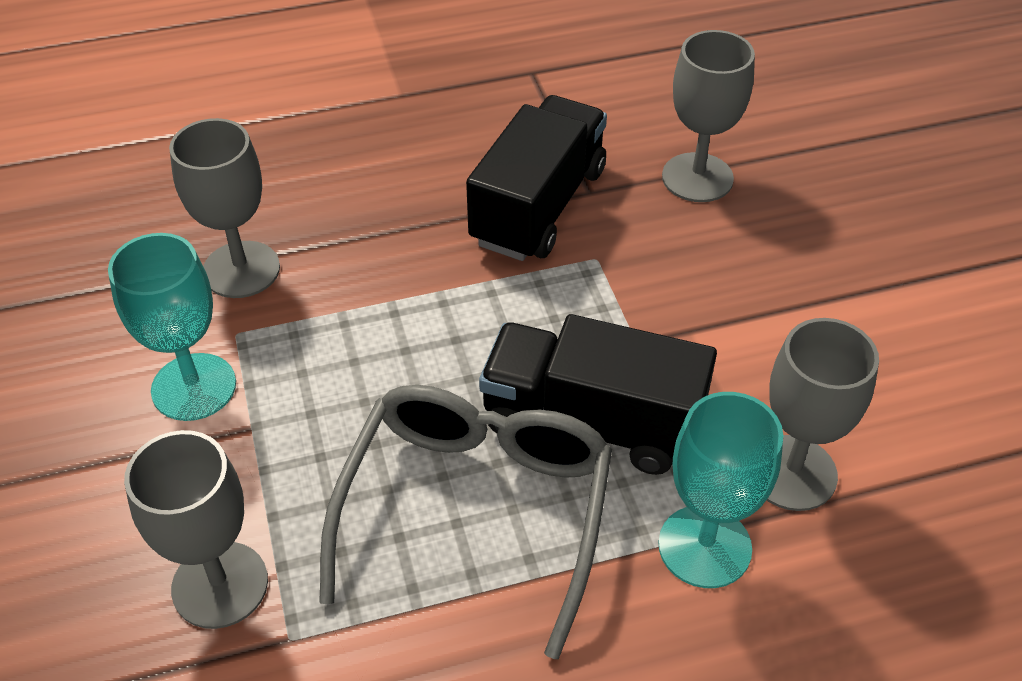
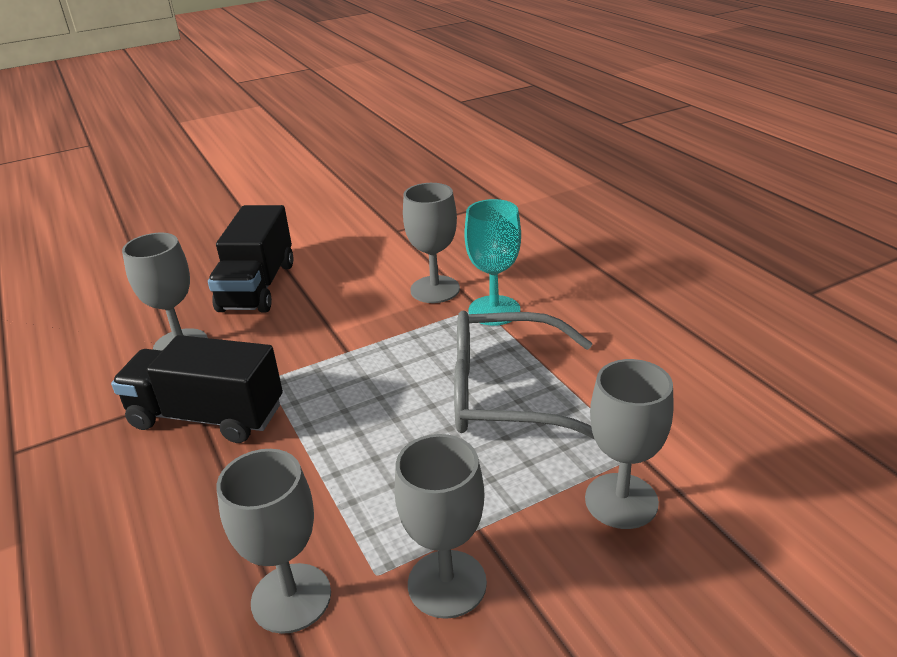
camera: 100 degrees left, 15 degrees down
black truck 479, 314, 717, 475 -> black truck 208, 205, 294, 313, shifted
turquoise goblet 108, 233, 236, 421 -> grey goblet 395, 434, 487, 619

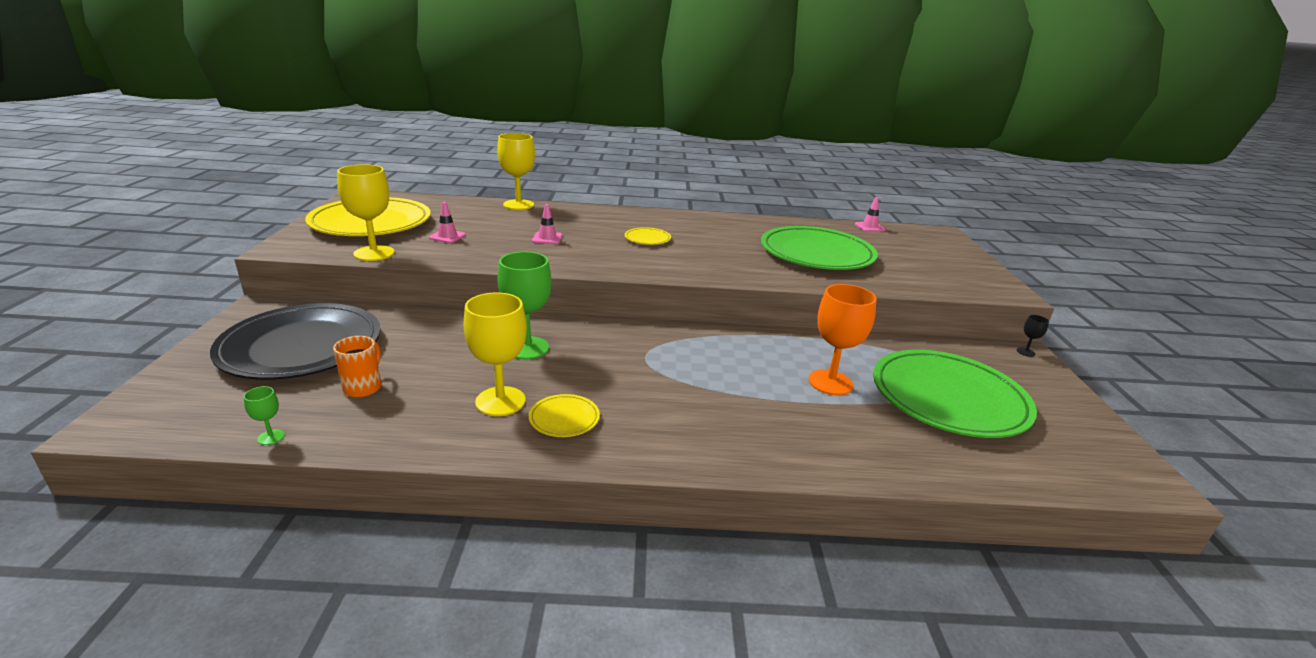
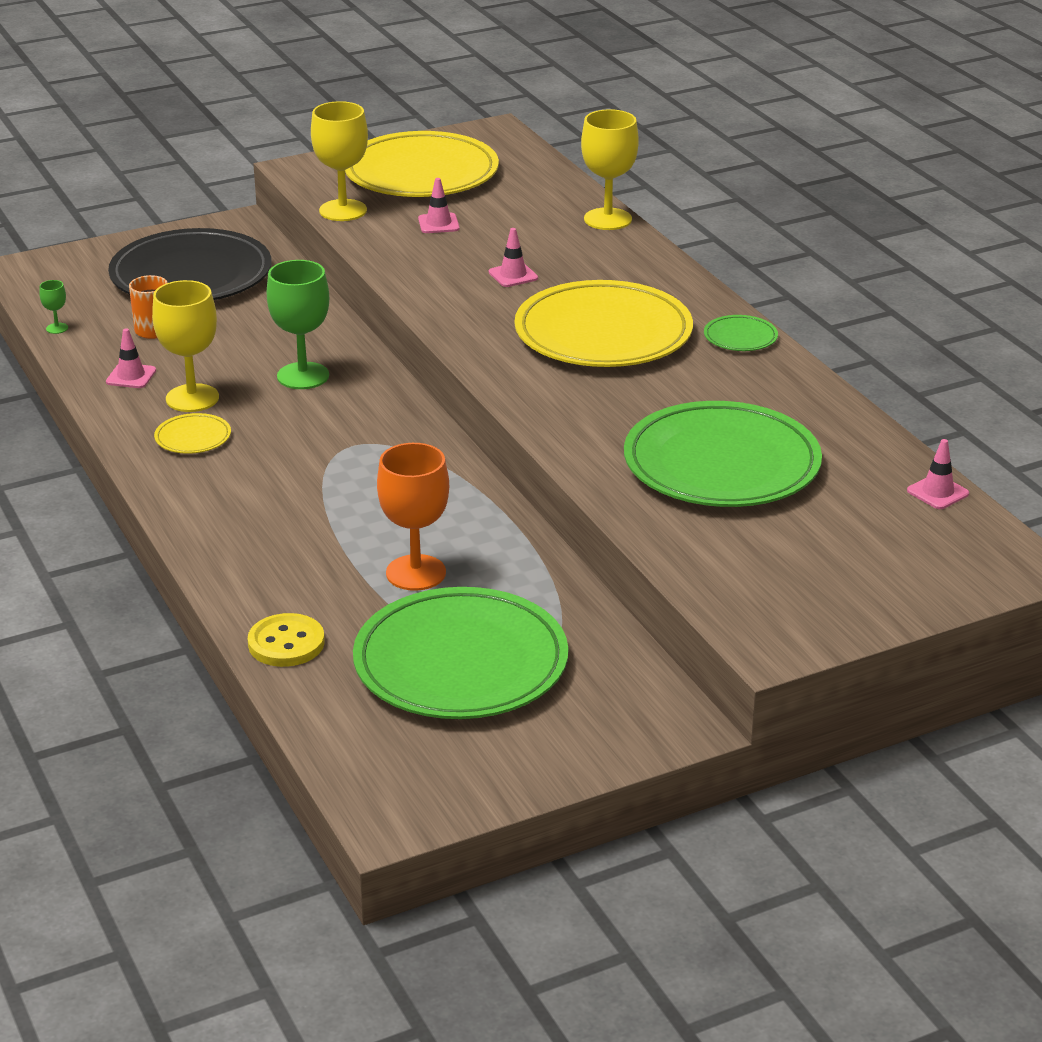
camera: 65 degrees right, 5 degrees up
none -> pink traffic cone 106, 328, 156, 388
none -> yellow button 248, 613, 325, 667
yellow plate 625, 227, 671, 245 -> yellow plate 515, 280, 693, 367, x2.41
none -> green plate 704, 315, 778, 351
black goblet 1017, 315, 1049, 357 -> none

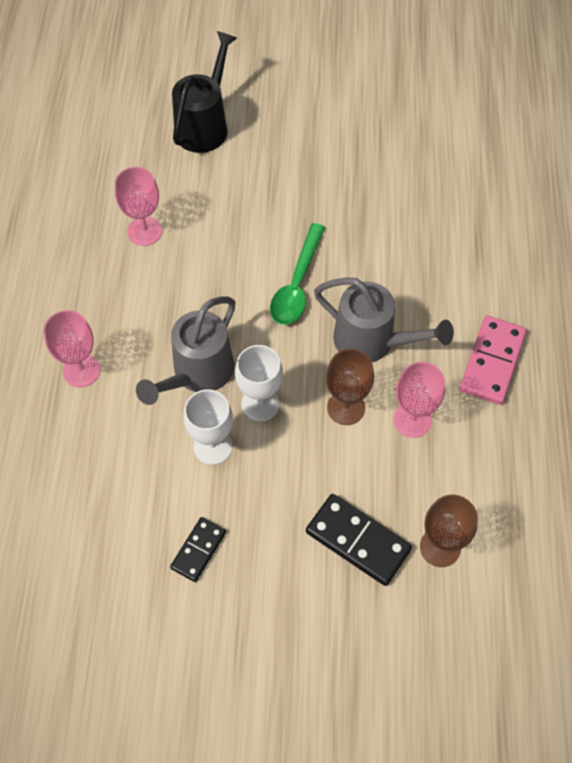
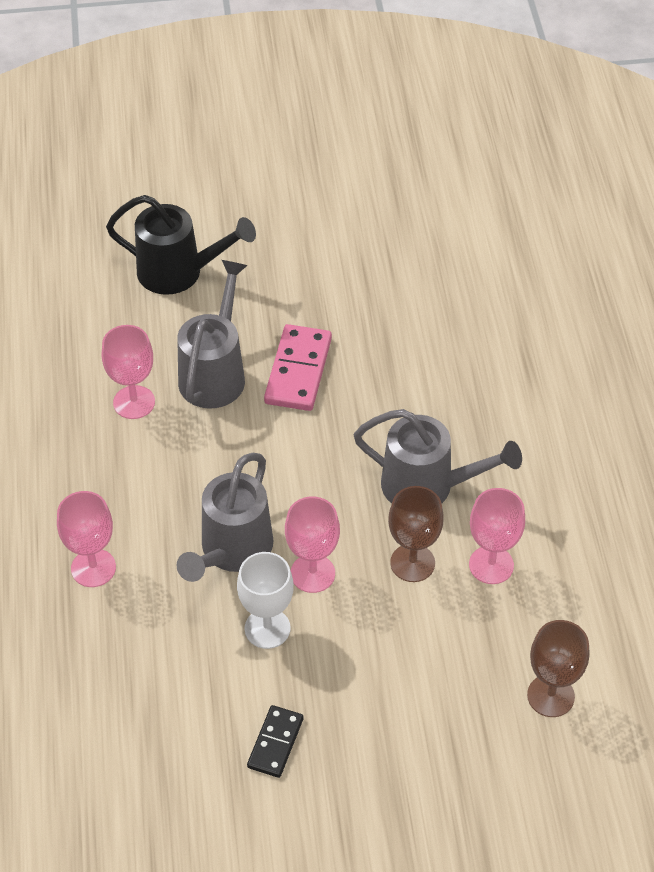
camera: 10 degrees left, 10 degrees down
black watering can 172, 31, 237, 153 -> black watering can 106, 195, 256, 295, 90 degrees clockwise
none -> grey watering can 177, 260, 248, 409
pink domino 459, 315, 527, 405 -> pink domino 264, 324, 332, 411, shifted
white goblet 235, 345, 283, 421 -> pink goblet 285, 497, 340, 593
green spoon 270, 223, 325, 325 -> none
black domino 306, 494, 412, 586 -> none

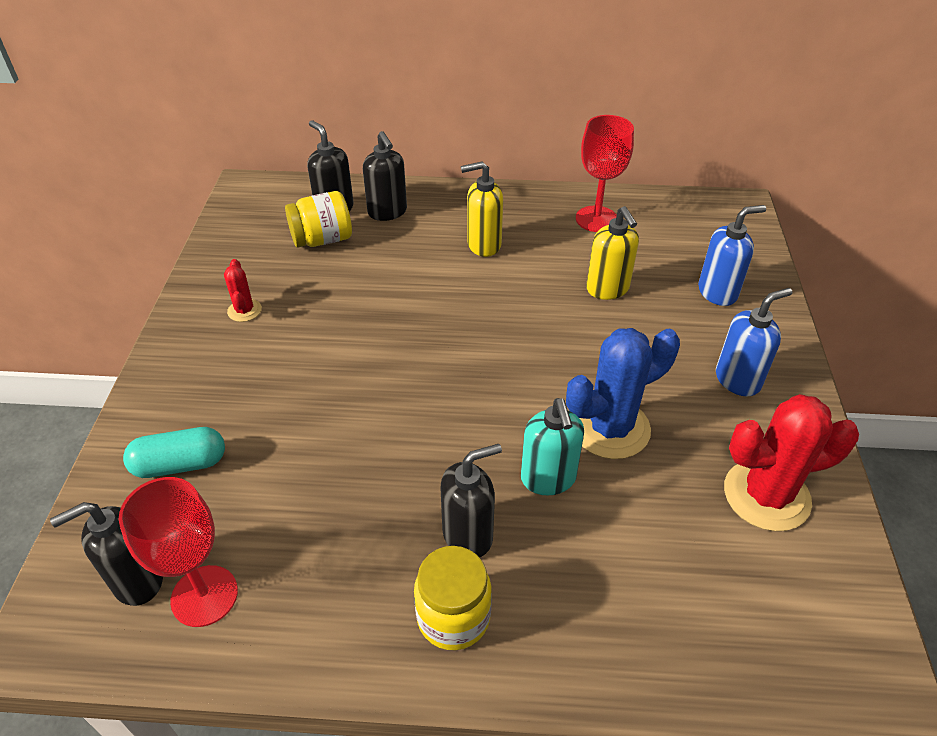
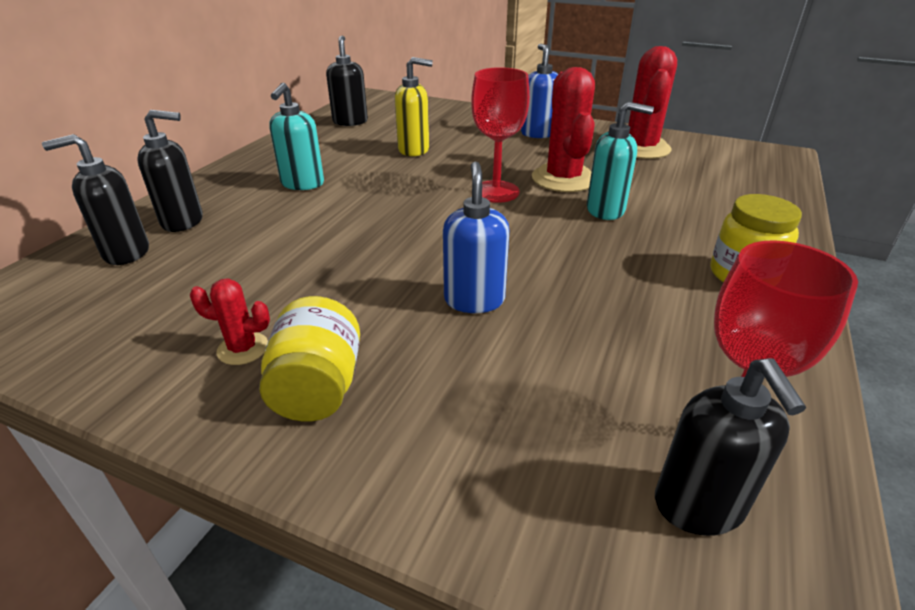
camera: 70 degrees left, 10 degrees down
yellow jar 285, 191, 352, 248 -> yellow jar 259, 296, 360, 421, shifted
yellow soap dispenser 461, 162, 503, 257 -> turquoise soap dispenser 269, 83, 324, 190
black soap dispenser 441, 444, 502, 558 -> black soap dispenser 326, 36, 368, 126, shifted
blue soap dispenser 698, 205, 766, 306 -> blue soap dispenser 443, 161, 510, 313, shifted
red goblet 576, 115, 634, 232 -> red goblet 471, 67, 530, 203, shifted
blue cactus 566, 328, 680, 459 -> red cactus 532, 67, 595, 192
turquoise capsule 123, 427, 225, 478 -> none

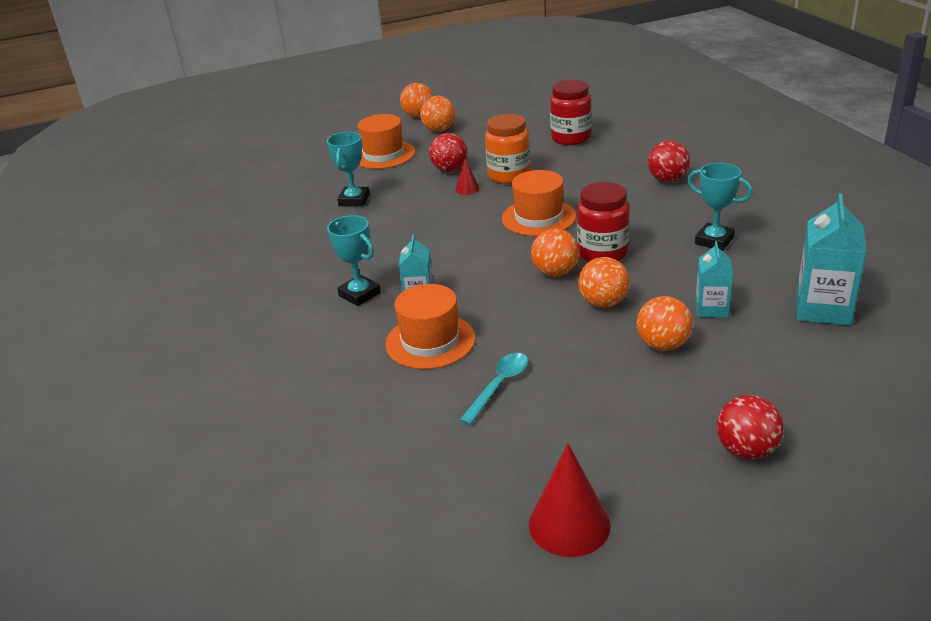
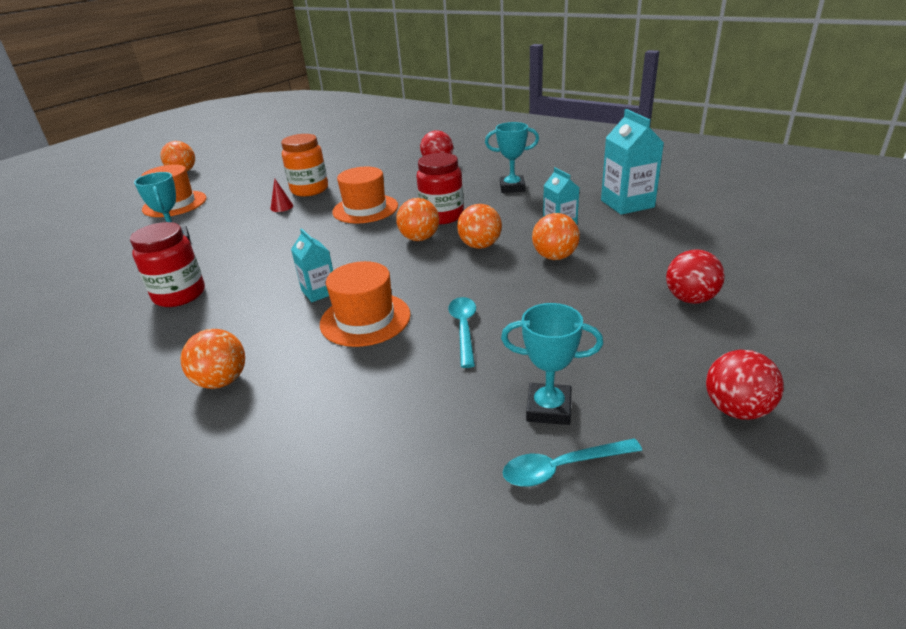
camera: 35 degrees left, 0 degrees up
red jar 550, 80, 592, 145 -> red jar 130, 222, 205, 307, shifted
orange ball 420, 96, 455, 132 -> orange ball 181, 329, 245, 389, shifted
turquoise trophy 327, 215, 381, 306 -> turquoise trophy 501, 303, 603, 425, shifted
none -> turquoise spoon 503, 438, 642, 487
red ball 429, 133, 468, 172 -> red ball 706, 350, 784, 420, shifted
red cone 529, 444, 611, 557 -> none

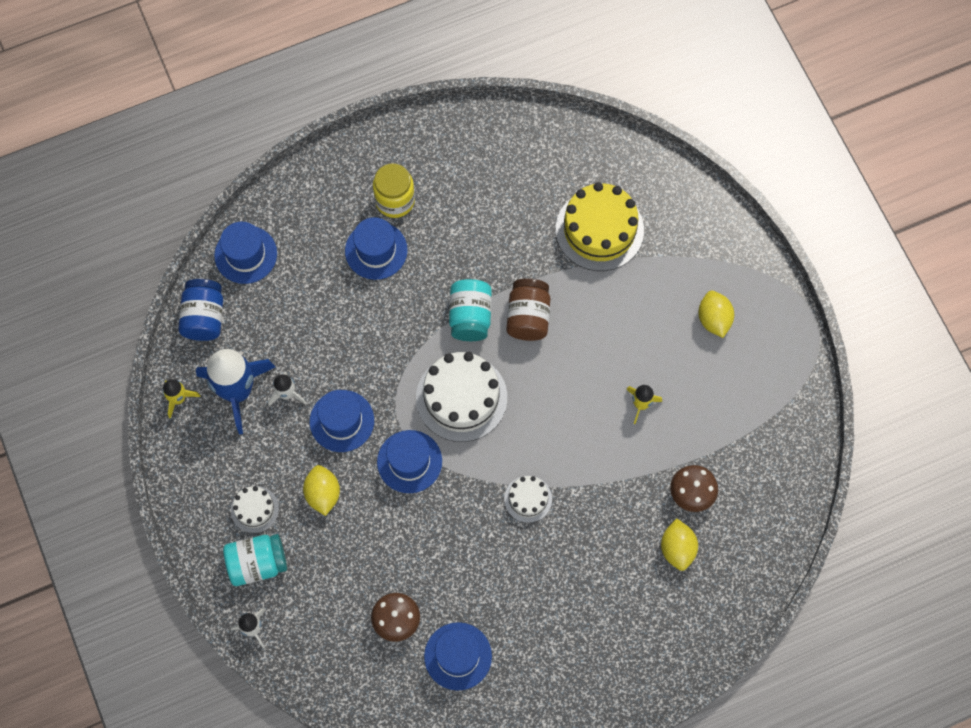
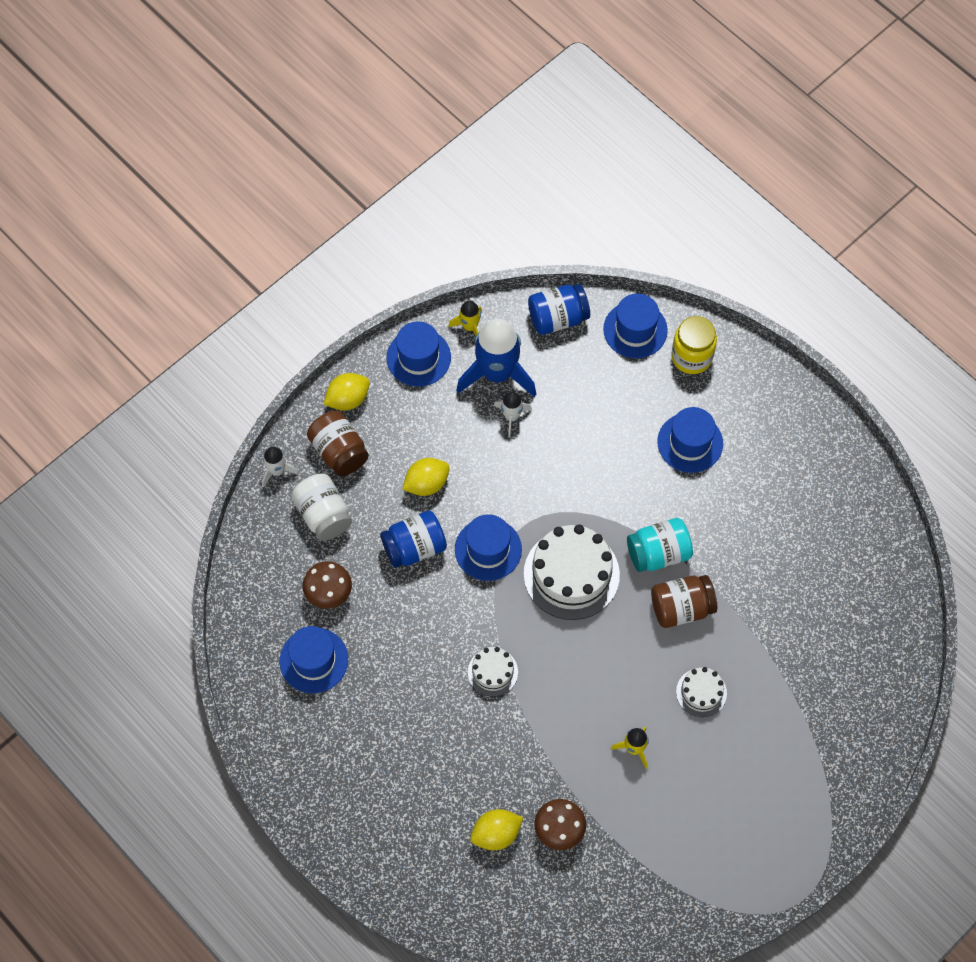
camera: 70 degrees right, 5 degrees down
none -> white jar 292, 473, 352, 541
turquoise jar 223, 534, 287, 586 -> brown jar 307, 411, 369, 477
yellow lemon 698, 291, 734, 338 -> yellow lemon 324, 373, 370, 411, shifted
none -> blue jar 380, 510, 447, 568
blue hat 310, 390, 374, 452 -> blue hat 387, 321, 451, 387, shifted
yellow jar 373, 163, 415, 218 -> yellow jar 671, 316, 717, 374, shifted
white cake 231, 486, 279, 533 -> white cake 676, 667, 727, 717, shifted
yellow cake 556, 182, 644, 271 -> none

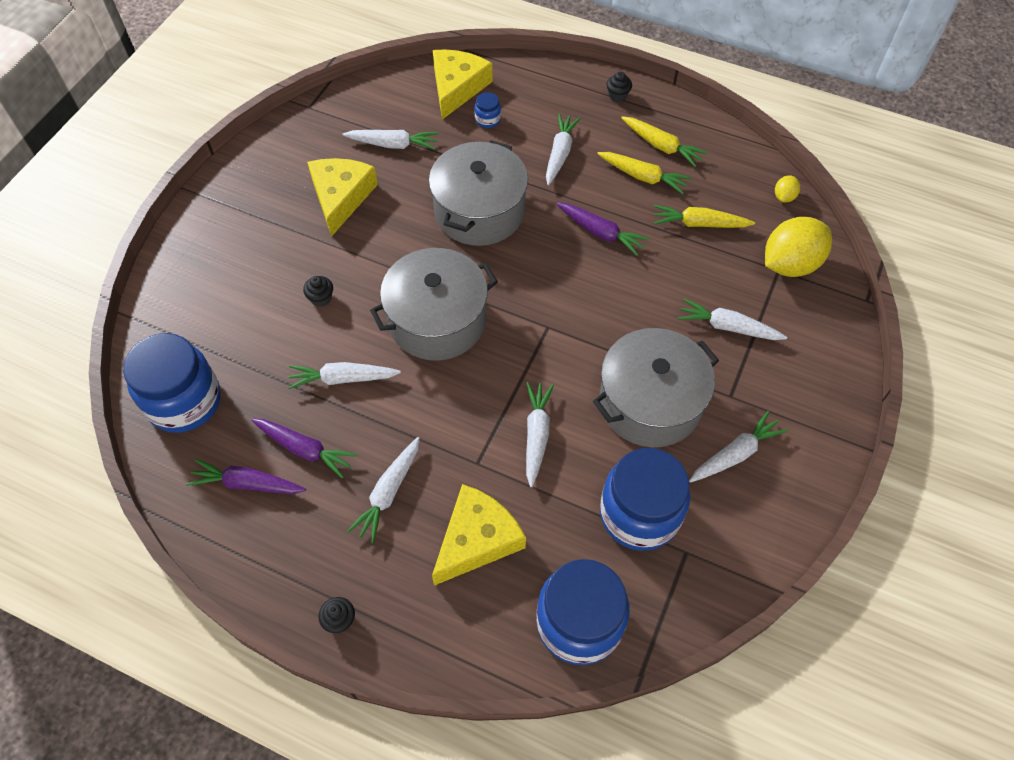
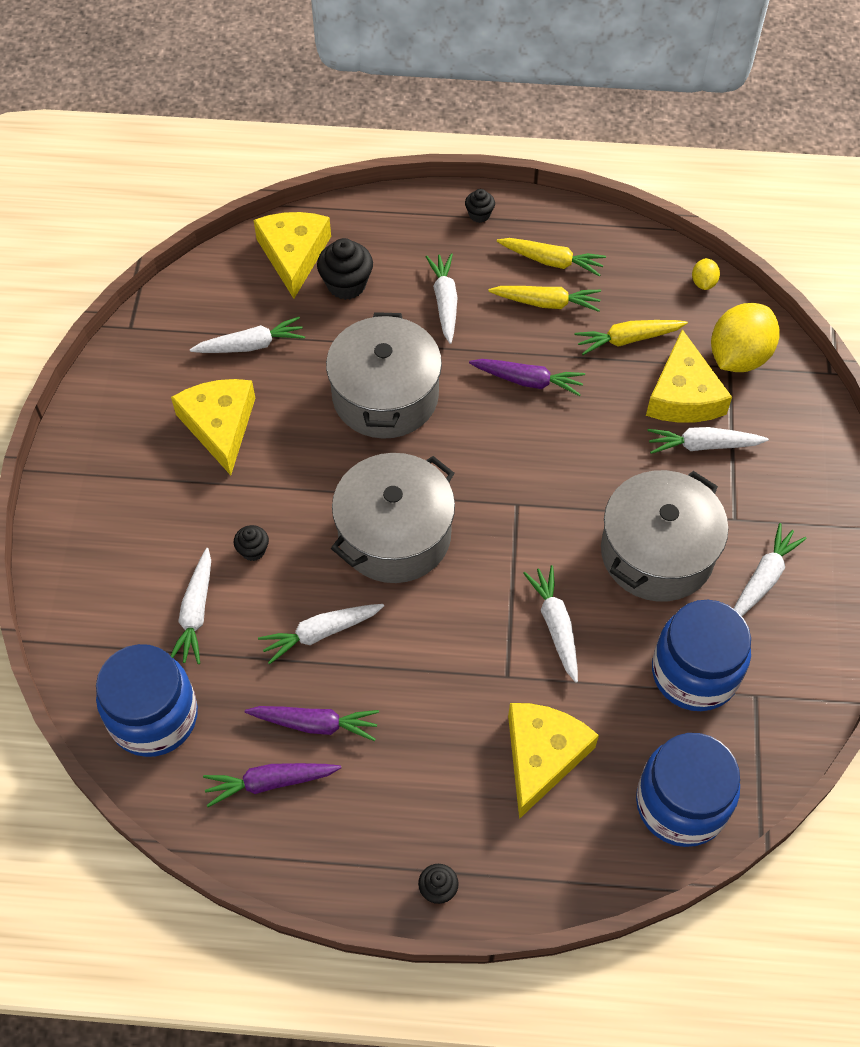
camera: 20 degrees left, 0 degrees up
white carrot 347, 437, 420, 543 -> white carrot 171, 548, 211, 664, shifted
blue jar 475, 92, 501, 128 -> black cupcake 317, 238, 373, 300
none -> yellow cheese 646, 329, 732, 423

